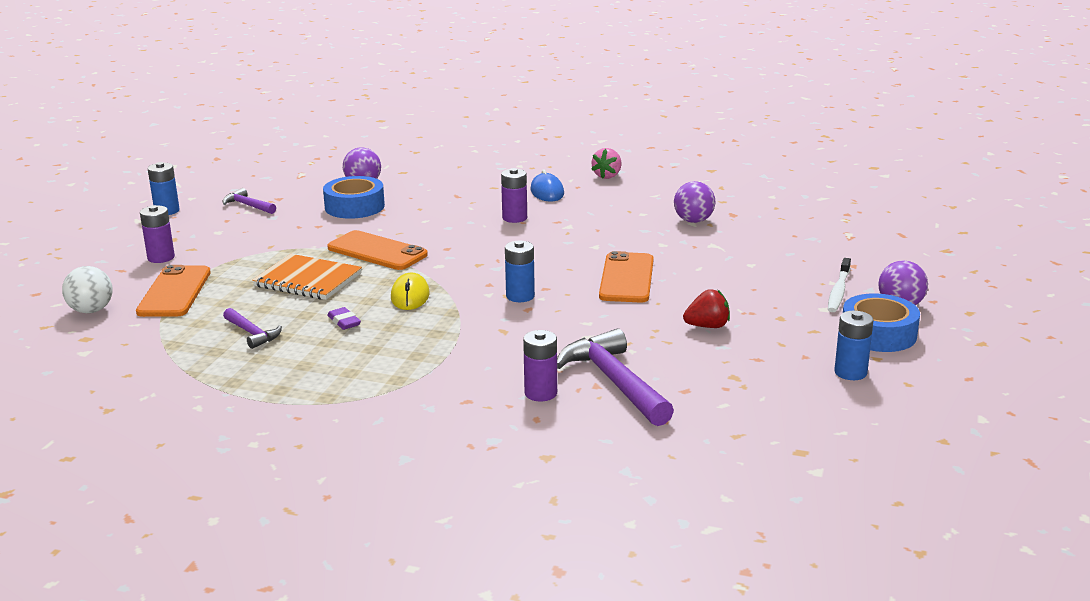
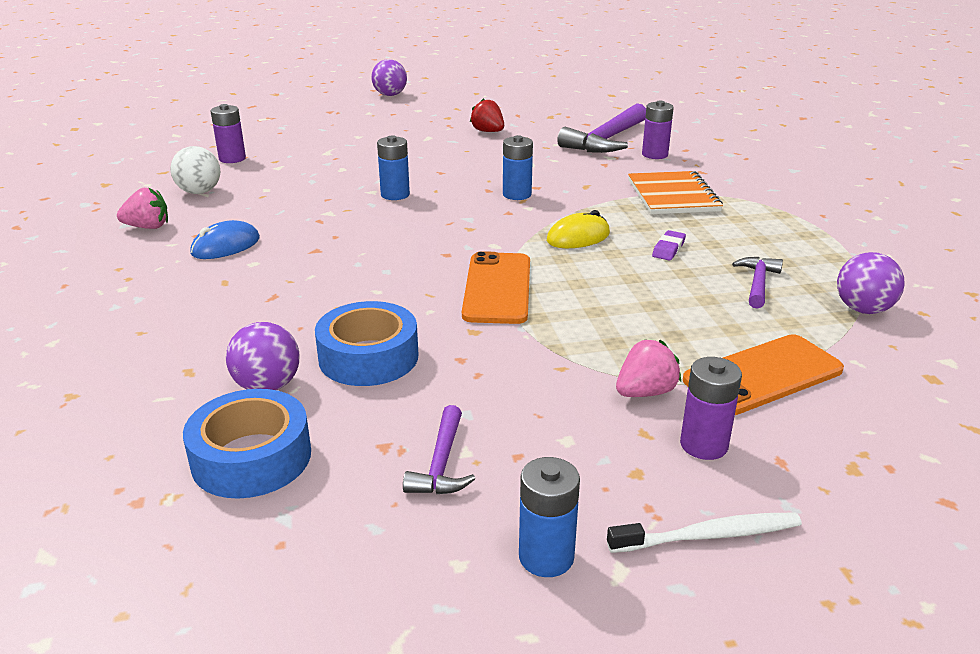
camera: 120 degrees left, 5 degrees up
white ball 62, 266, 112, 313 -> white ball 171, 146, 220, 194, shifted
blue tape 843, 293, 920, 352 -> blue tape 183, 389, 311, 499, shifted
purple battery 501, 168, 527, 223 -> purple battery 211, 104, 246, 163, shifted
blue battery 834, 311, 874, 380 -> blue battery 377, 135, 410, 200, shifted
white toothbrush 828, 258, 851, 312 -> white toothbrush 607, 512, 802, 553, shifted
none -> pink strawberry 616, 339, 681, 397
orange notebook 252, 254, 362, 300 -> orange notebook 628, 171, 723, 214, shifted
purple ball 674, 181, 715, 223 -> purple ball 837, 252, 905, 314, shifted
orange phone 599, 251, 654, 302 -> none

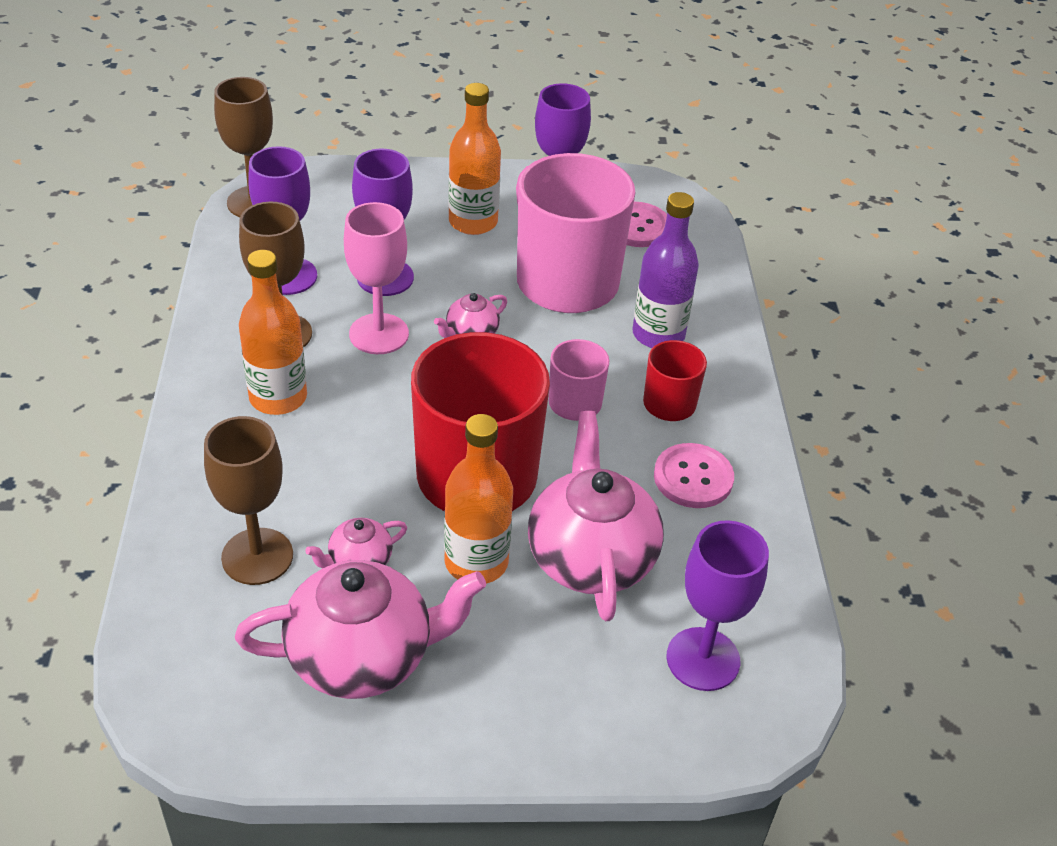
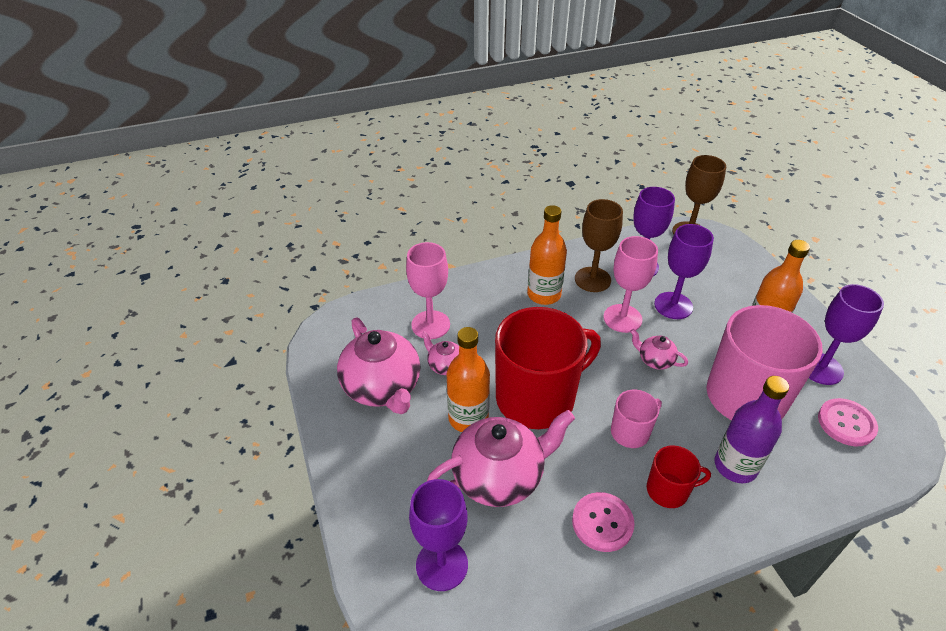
camera: 75 degrees right, 0 degrees up
brown goblet 204, 416, 293, 585 -> pink goblet 406, 242, 450, 339

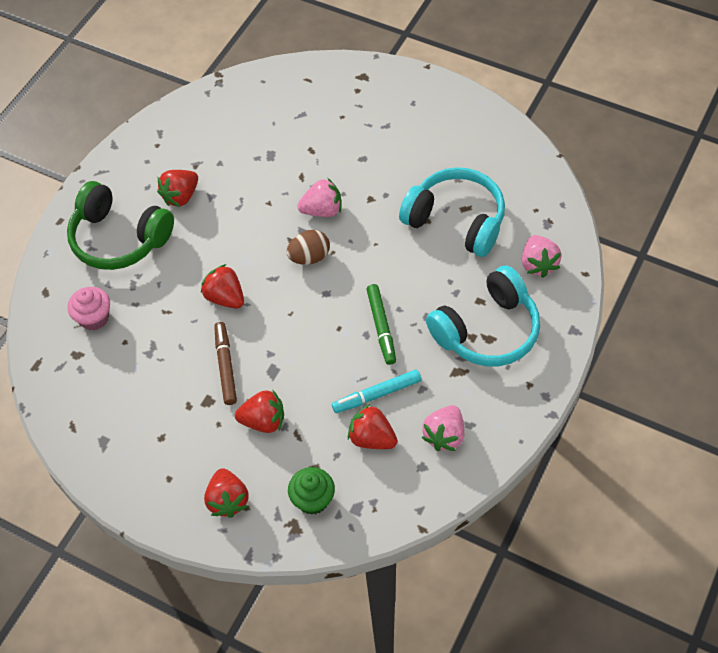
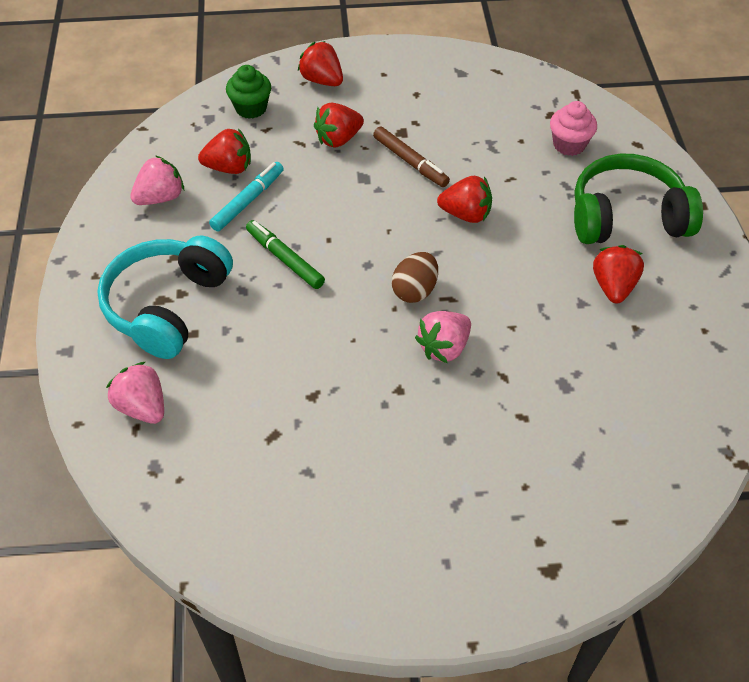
camera: 145 degrees right, 5 degrees down
pink strawberry 422, 405, 464, 451 -> pink strawberry 130, 155, 184, 205, 60 degrees clockwise
turquoise headphones 399, 167, 505, 257 -> none

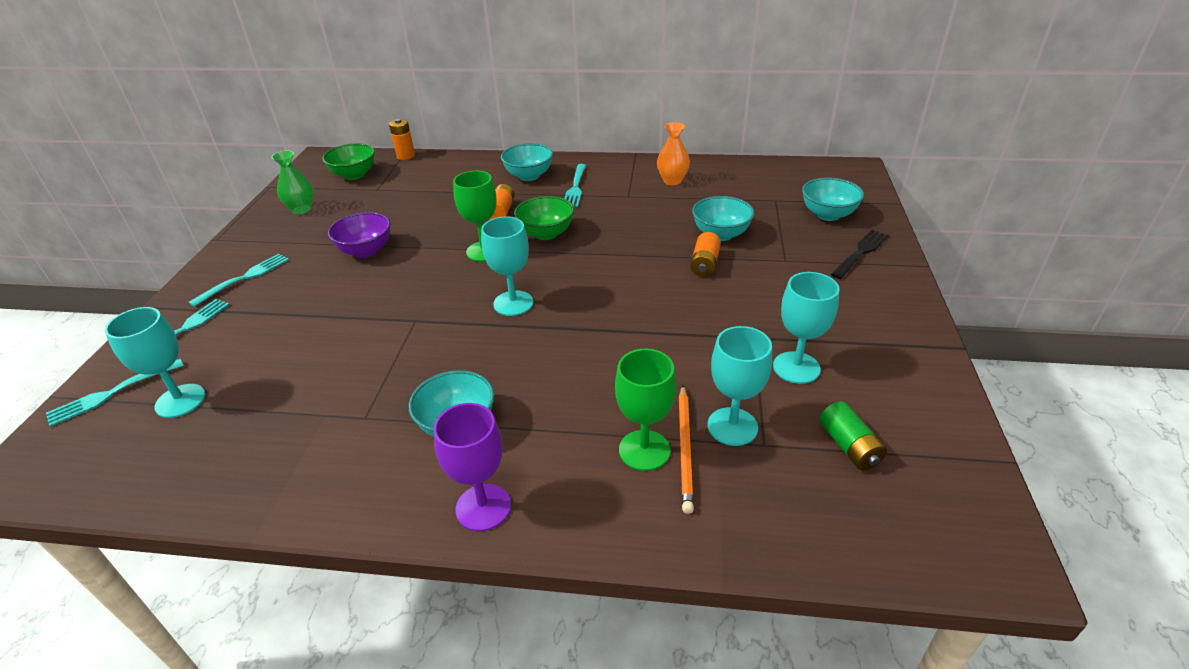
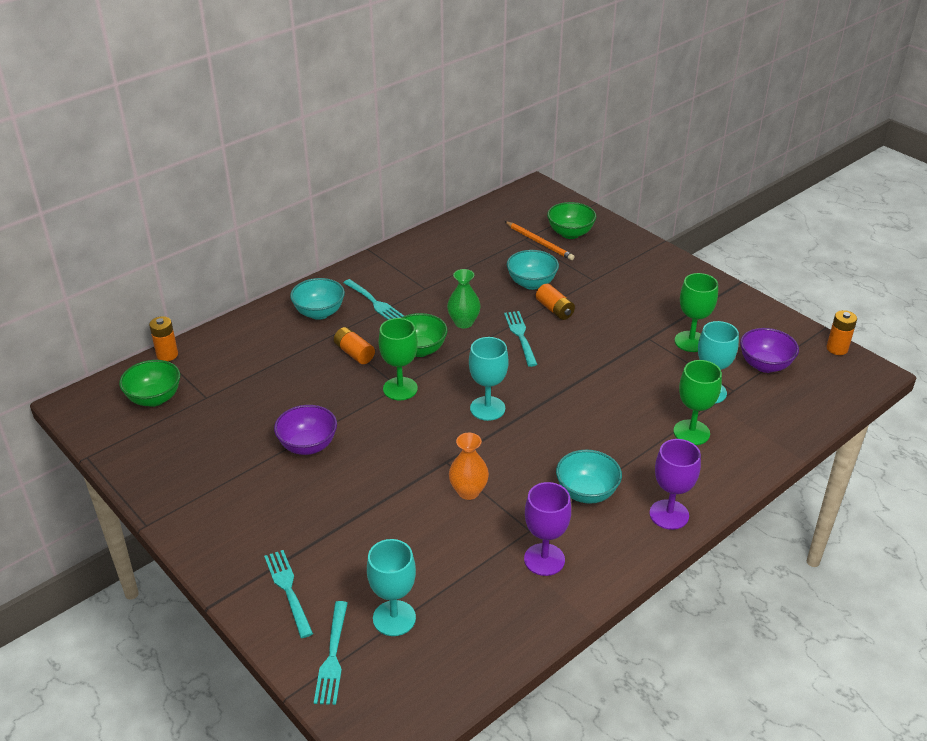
camera: 50 degrees left, 0 degrees up
green vase 271, 151, 314, 214 -> green vase 447, 269, 481, 329, shifted
orange vase 657, 122, 690, 185 -> orange vase 449, 433, 489, 500, shifted
turquoise fork 189, 254, 289, 307 -> turquoise fork 504, 311, 538, 367, shifted
orange pencil 679, 385, 694, 514 -> orange pencil 505, 221, 575, 260, shifted
none -> purple goblet 524, 482, 571, 576
turquoise bowl 802, 178, 864, 221 -> green bowl 547, 202, 596, 239
turquoise goblet 773, 272, 839, 384 -> green goblet 675, 273, 718, 352
green battery 820, 401, 887, 470 -> purple bowl 740, 328, 799, 373
none -> orange battery 827, 310, 857, 355
black fork 831, 230, 889, 279 -> none

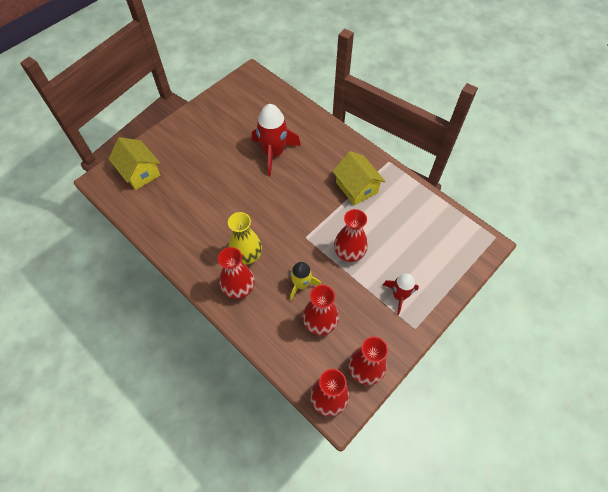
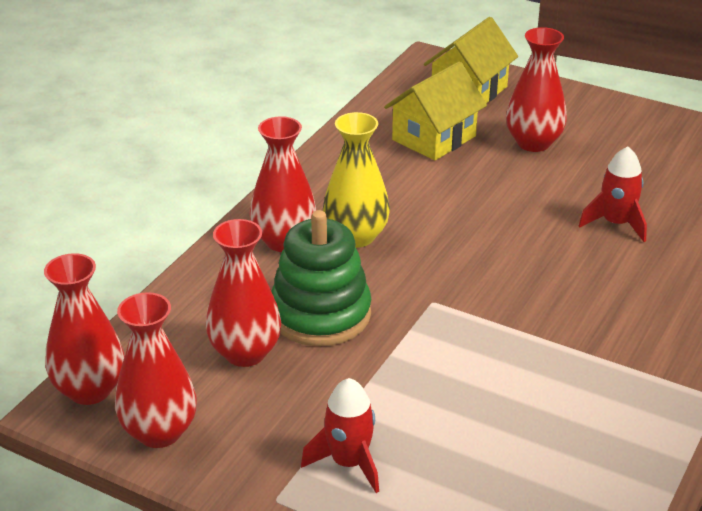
camera: 75 degrees right, 25 degrees down
yellow rocket 290, 262, 321, 301 -> green stacking toy 271, 210, 371, 346
yellow house 332, 151, 385, 205 -> yellow house 384, 61, 487, 161, shifted
red vase 334, 209, 368, 262 -> red vase 506, 27, 567, 152, shifted
red rocket 252, 104, 301, 176 -> red rocket 579, 147, 647, 242, x0.60

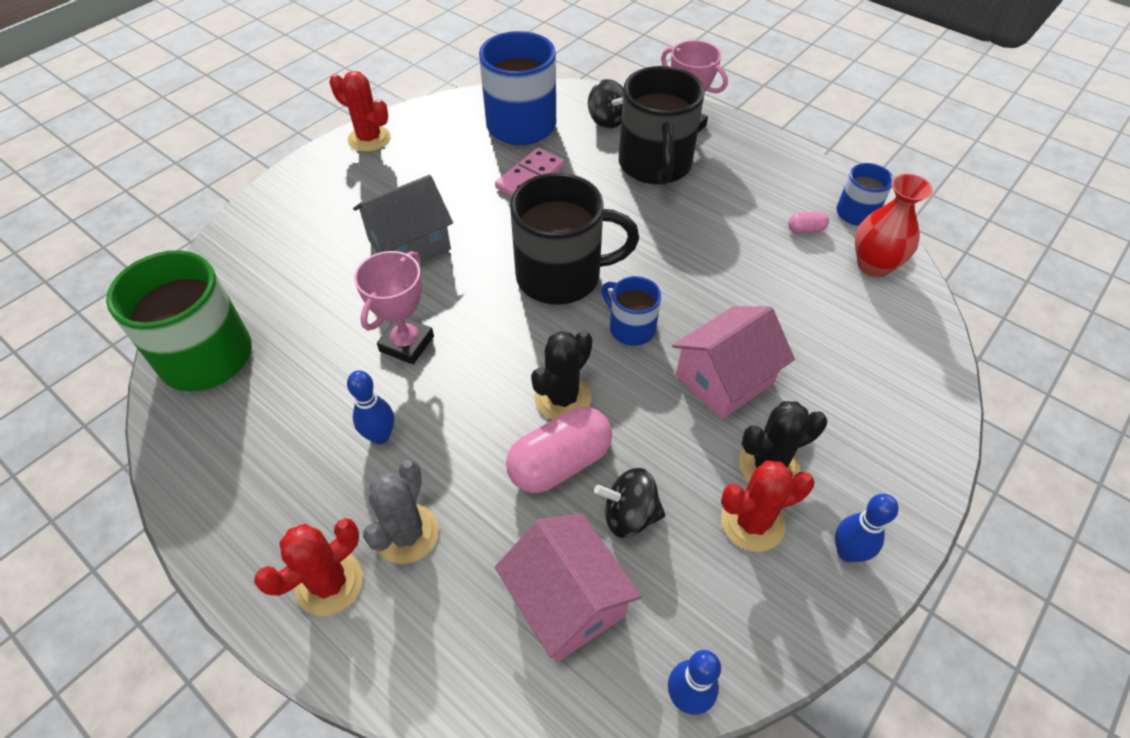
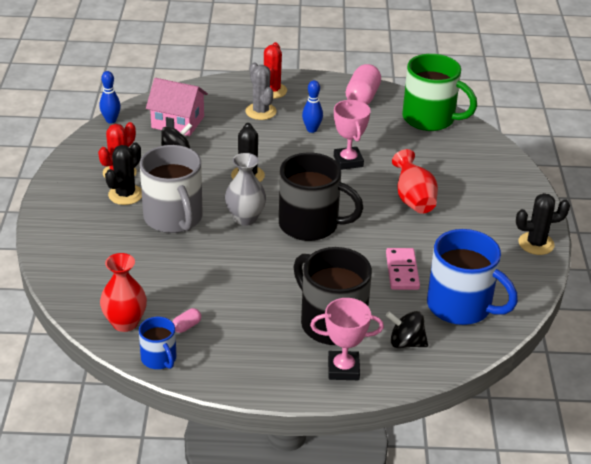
camera: 140 degrees right, 15 degrees down
pink house 672, 306, 795, 420 -> grey mug 140, 145, 203, 233
blue mug 602, 276, 661, 346 -> grey vase 225, 153, 266, 226
black mug 510, 173, 639, 305 -> black mug 279, 152, 364, 241, 120 degrees counterclockwise
pink capsule 506, 407, 612, 493 -> pink capsule 346, 64, 381, 105, shifted
grey house 353, 175, 453, 263 -> red vase 392, 149, 438, 214
red cactus 329, 71, 391, 152 -> black cactus 516, 193, 570, 255
blue bowling pin 835, 494, 899, 562 -> none

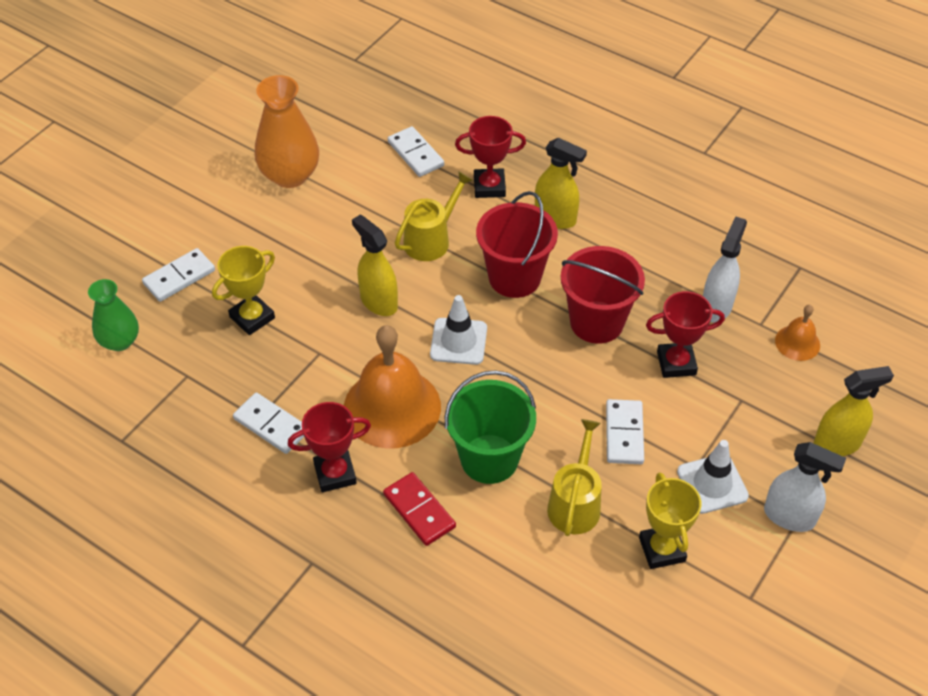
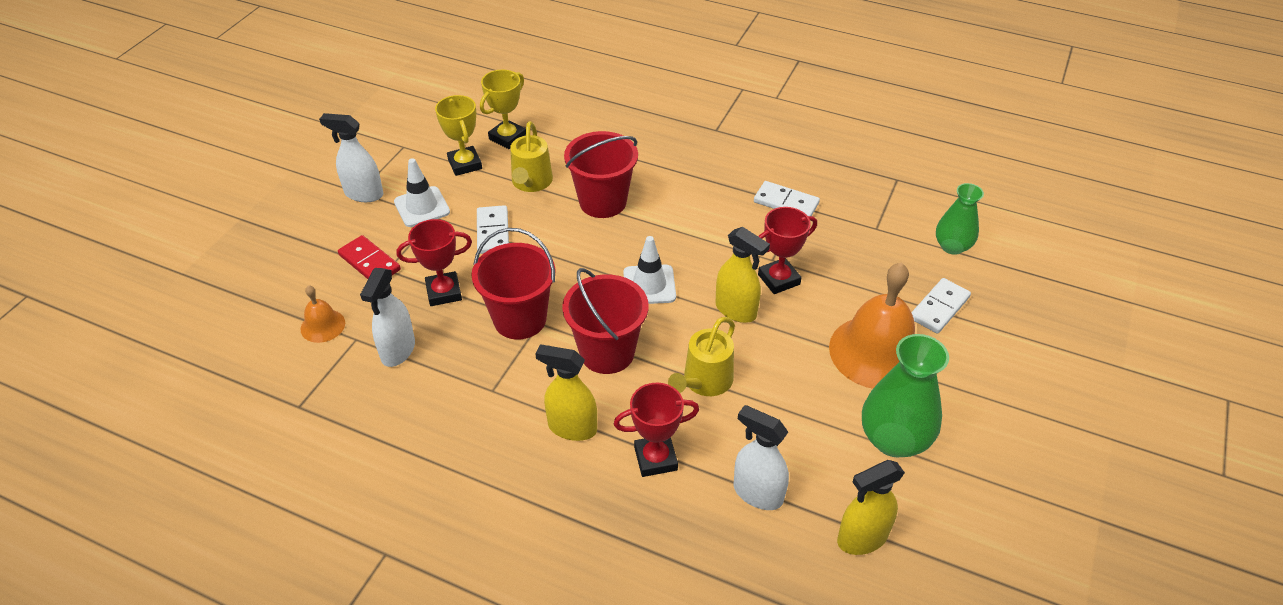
camera: 170 degrees right, 5 degrees down
red domino 383, 472, 456, 546 -> red domino 338, 235, 401, 279, shifted
yellow trophy 212, 246, 275, 335 -> yellow trophy 480, 70, 526, 149, shifted
green bucket 445, 370, 536, 484 -> red bucket 564, 131, 638, 218
white domino 388, 126, 444, 177 -> white spray bottle 733, 405, 789, 510
red trophy 288, 402, 371, 492 -> red trophy 758, 207, 817, 294, shifted
orange bell 344, 325, 441, 448 -> orange bell 829, 263, 915, 389, shifted
yellow spray bottle 814, 366, 894, 456 -> yellow spray bottle 837, 460, 905, 555, shifted
orange vase 255, 75, 319, 188 -> green vase 862, 334, 949, 457

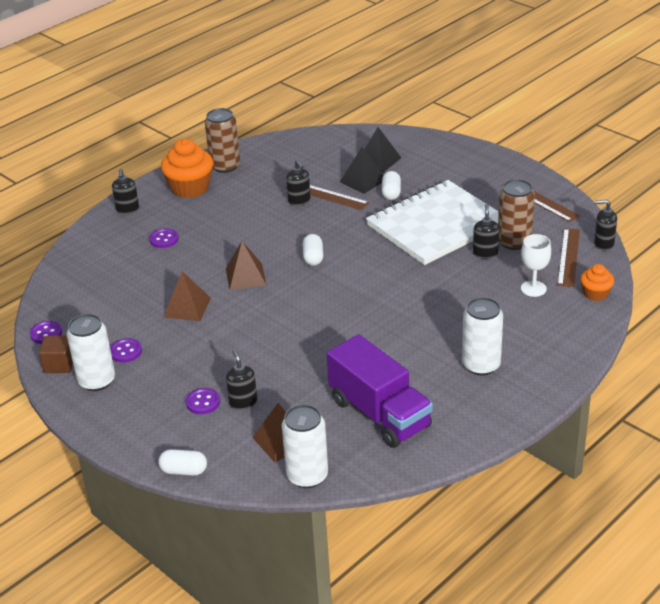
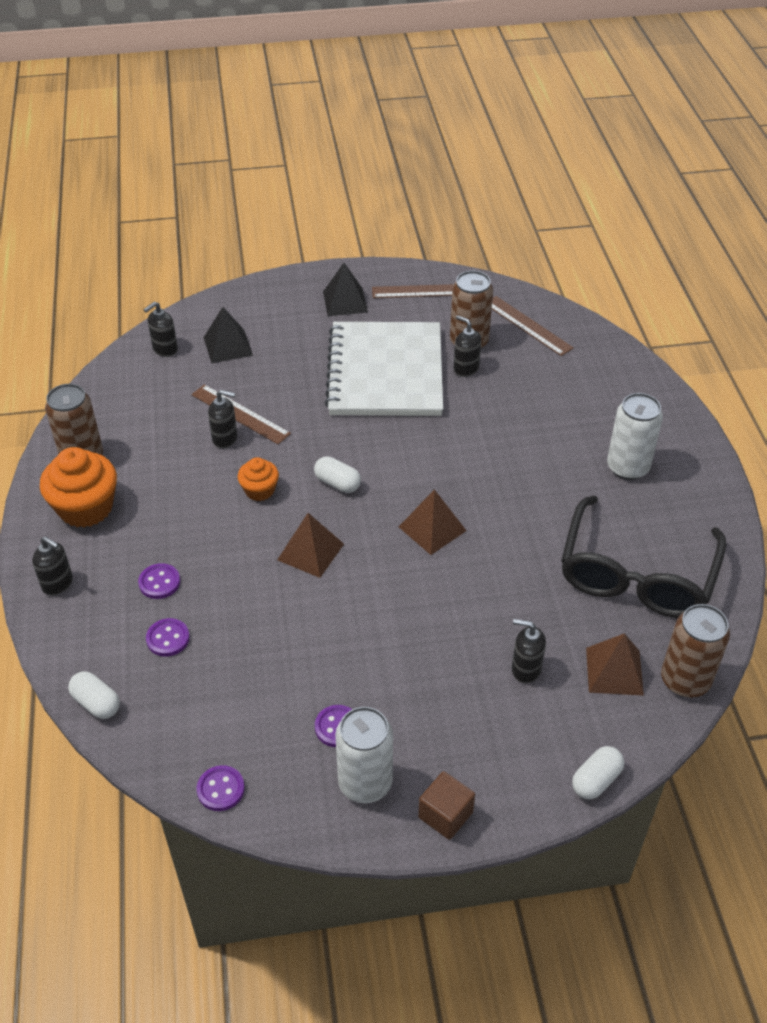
camera: 55 degrees left, 10 degrees up
white capsule 382, 171, 401, 200 -> white capsule 68, 671, 120, 719, shifted
black soap dispenser 594, 200, 617, 251 -> black soap dispenser 143, 301, 178, 357, shifted
purple button 186, 388, 220, 414 -> purple button 146, 618, 190, 656, shifted
brown ruler 285, 185, 369, 210 -> brown ruler 191, 384, 291, 444, 60 degrees clockwise
orange cupcake 580, 264, 614, 301 -> orange cupcake 238, 457, 279, 501, shifted
black pyramid 340, 147, 384, 194 -> black pyramid 323, 263, 368, 316, shifted
brown pyramid 164, 271, 211, 321 -> brown pyramid 399, 489, 467, 555, shifted
brown cube 39, 335, 73, 373 -> brown cube 418, 771, 475, 840, shifted
purple truck 327, 334, 433, 448 -> black glasses 561, 495, 726, 618
white can 282, 404, 328, 488 -> brown can 661, 604, 730, 697
white goblet 521, 234, 551, 297 -> none

